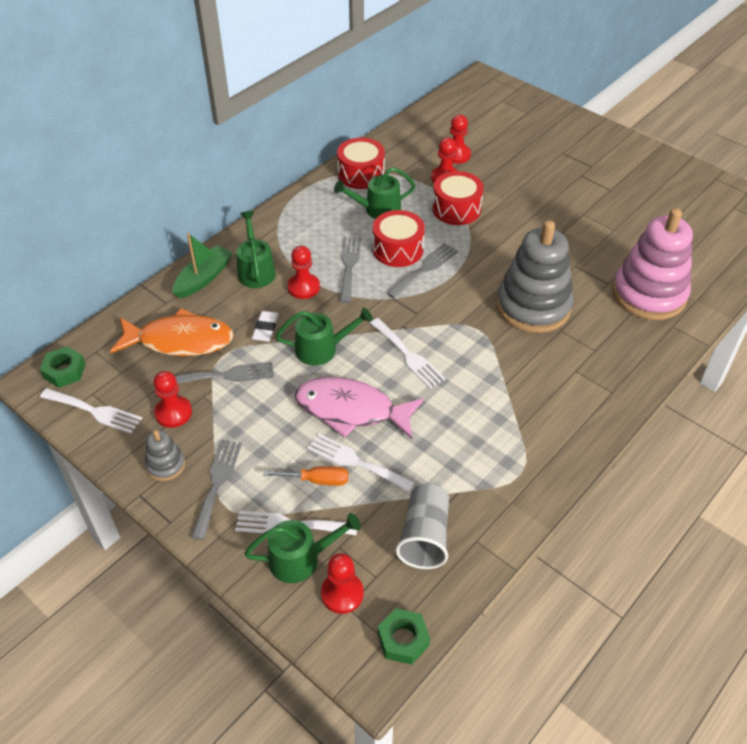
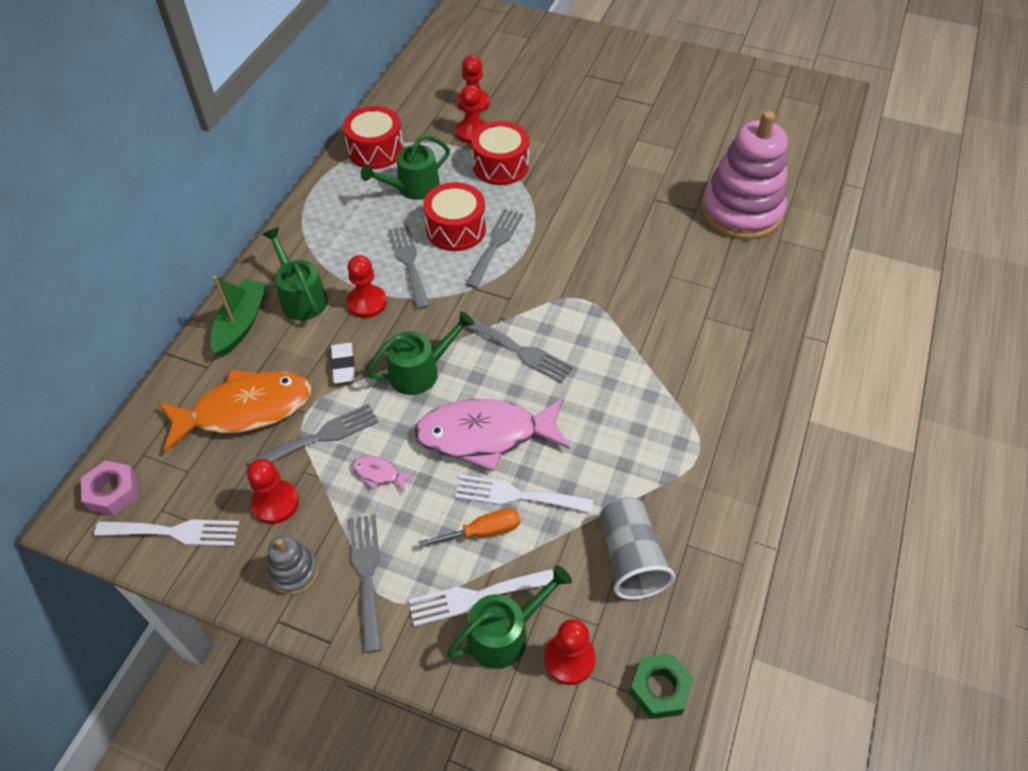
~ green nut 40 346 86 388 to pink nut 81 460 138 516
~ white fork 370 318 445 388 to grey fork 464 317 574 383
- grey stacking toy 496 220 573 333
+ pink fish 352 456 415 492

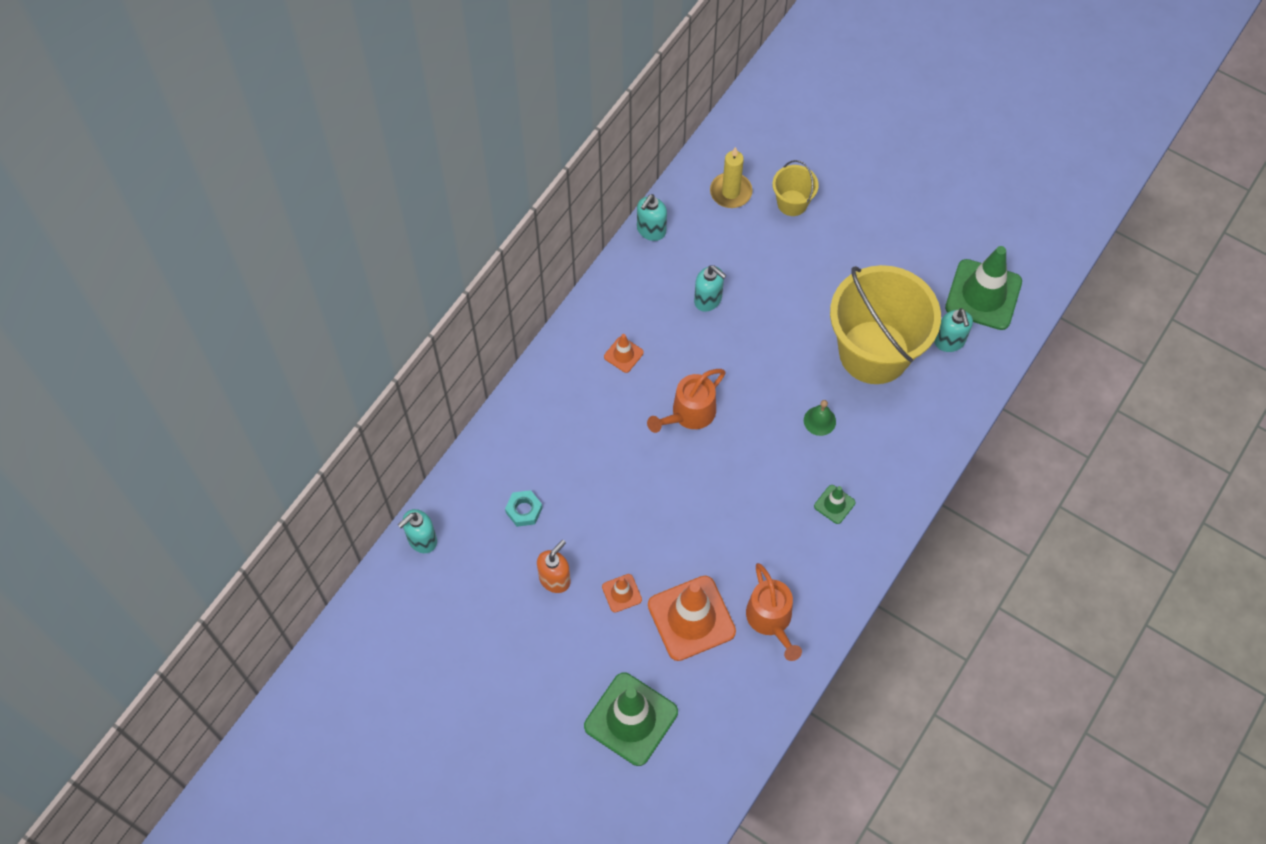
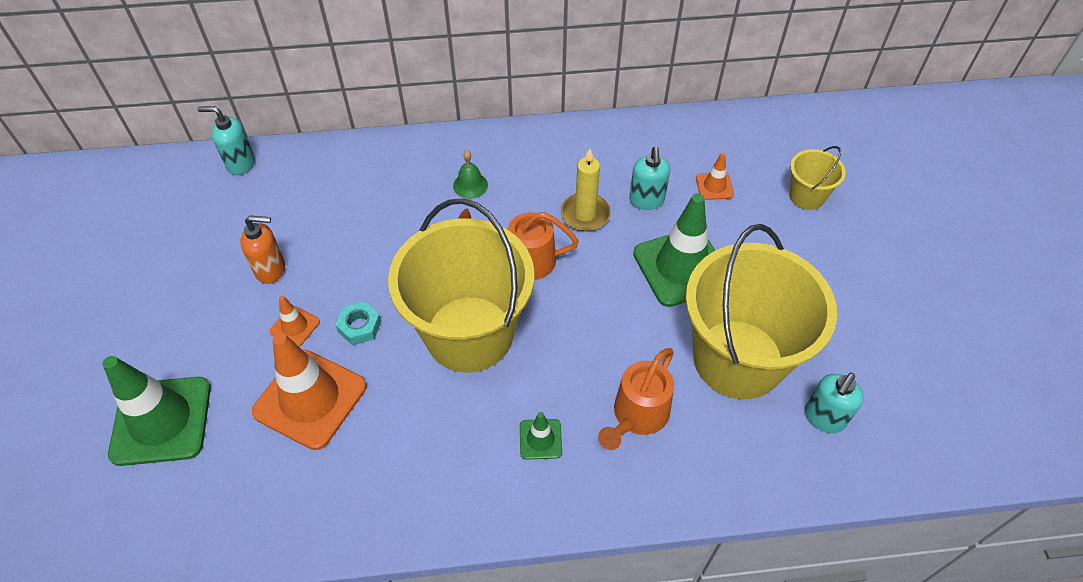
~ turquoise nut 505 490 543 527 to 335 301 381 345
~ orange traffic cone 604 334 644 373 to 696 153 734 200
- turquoise soap dispenser 637 194 667 241
~ yellow candle 710 147 752 208 to 561 148 611 231
~ orange watering can 746 563 802 661 to 598 348 674 450
~ green bell 804 400 836 436 to 453 150 488 199
~ green traffic cone 945 246 1022 330 to 633 193 715 307
+ yellow bucket 388 198 534 373

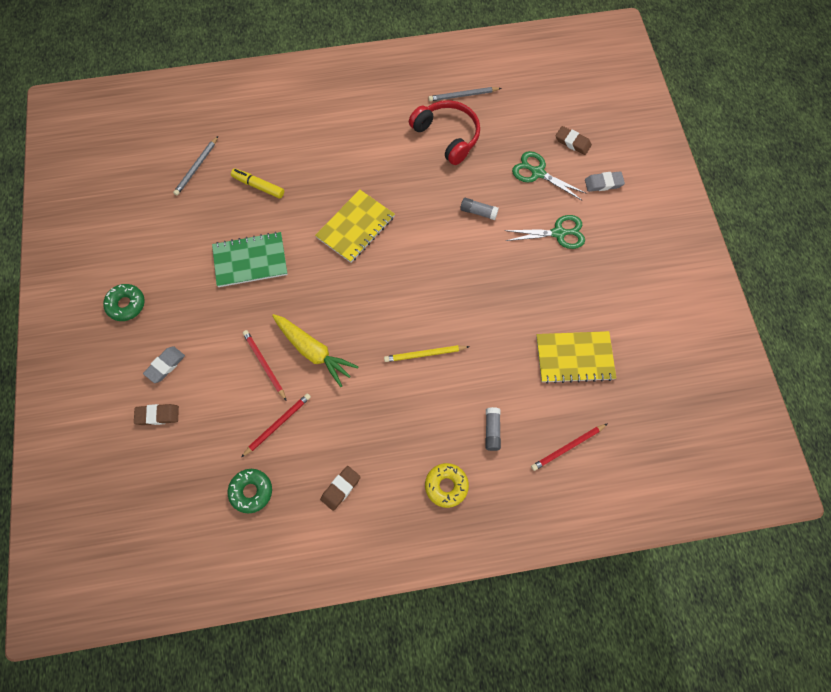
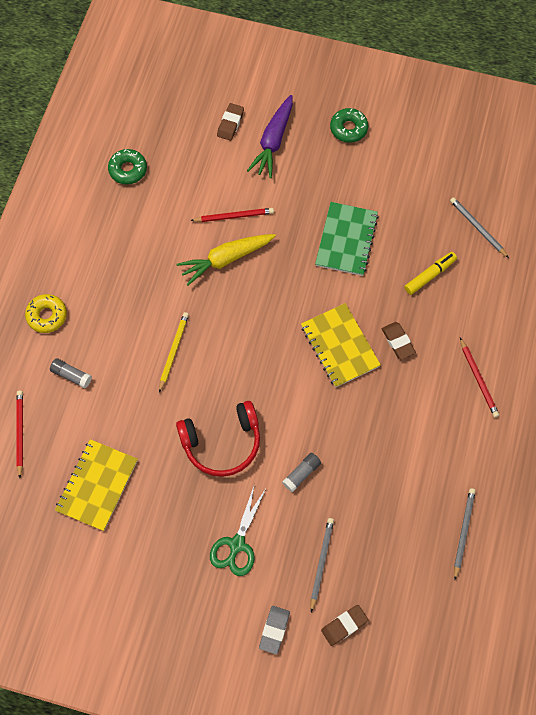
~ grey eraser 143 346 185 383 to purple carrot 247 95 293 178
~ red pencil 241 393 311 457 to 460 338 499 417
~ brown eraser 320 466 361 511 to 382 322 416 359
~ red headphones 409 100 480 165 to 176 401 260 477
~ green scissors 512 151 587 201 to grey pencil 311 518 334 612

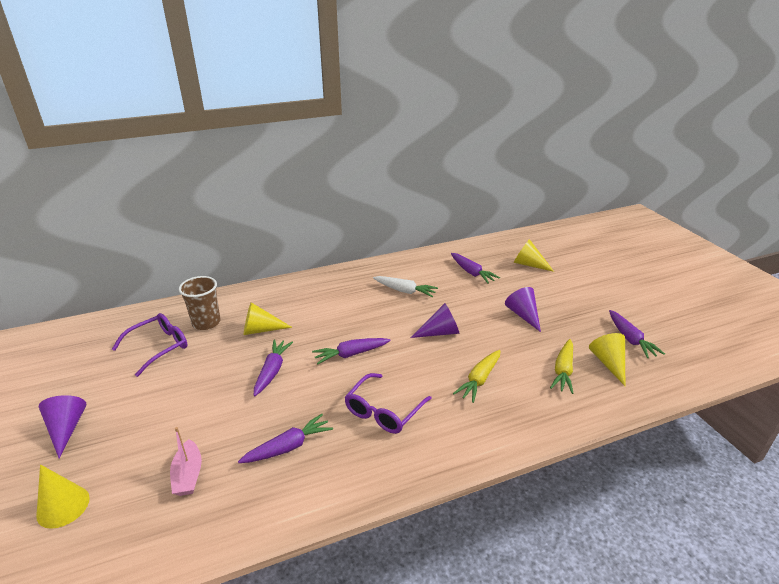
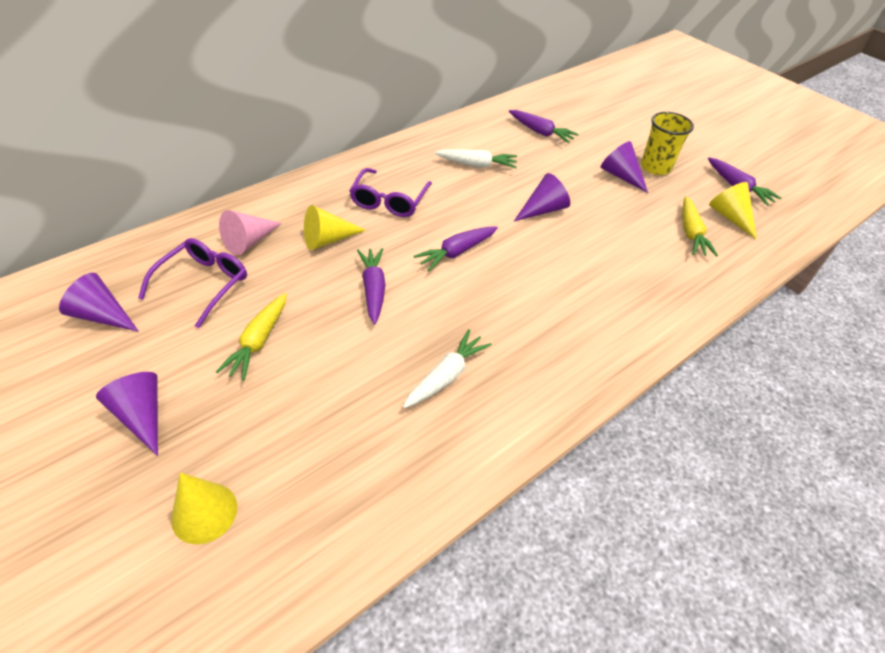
- pink boat 170 427 202 496
~ brown cup 179 276 220 330 to pink cone 219 210 282 255
~ purple carrot 238 414 333 463 to white carrot 403 330 492 408
~ purple glasses 344 373 432 434 to 349 168 432 217
~ yellow carrot 453 350 500 403 to 216 293 287 381
- yellow cone 514 239 554 272
+ purple cone 59 273 139 332
+ yellow cup 641 112 694 175

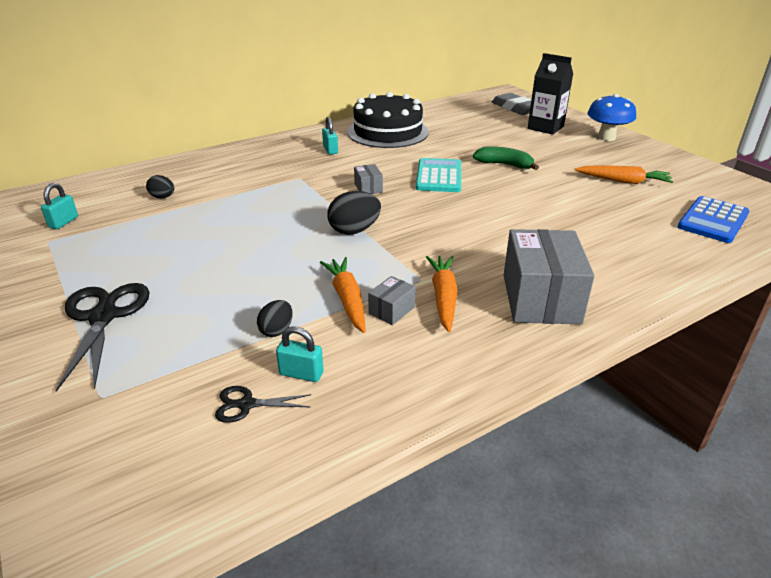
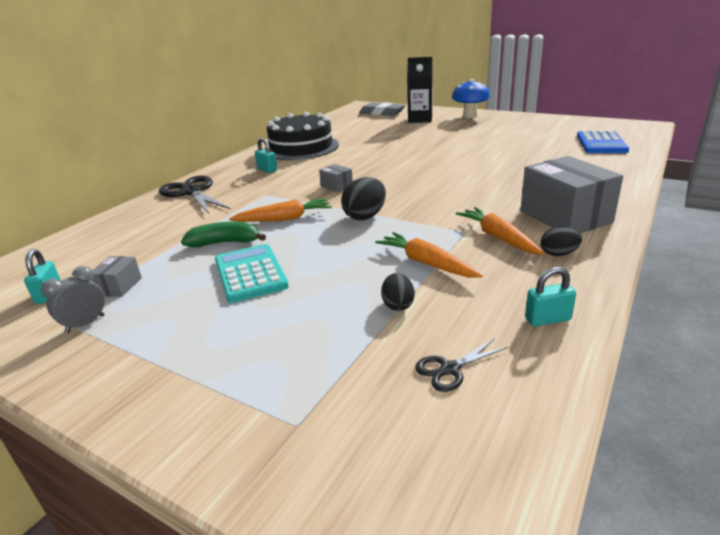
~ black scissors 55 283 150 392 to 159 176 230 214
~ black egg 146 175 174 198 to 541 227 582 256
~ turquoise padlock 276 326 324 382 to 525 267 576 326
~ grey box 368 276 416 325 to 90 256 142 297
~ turquoise calculator 416 158 461 192 to 215 244 289 303
~ green banana 473 146 539 170 to 181 222 266 247
~ orange carrot 575 165 673 184 to 229 198 332 222
+ grey clock 41 266 105 333

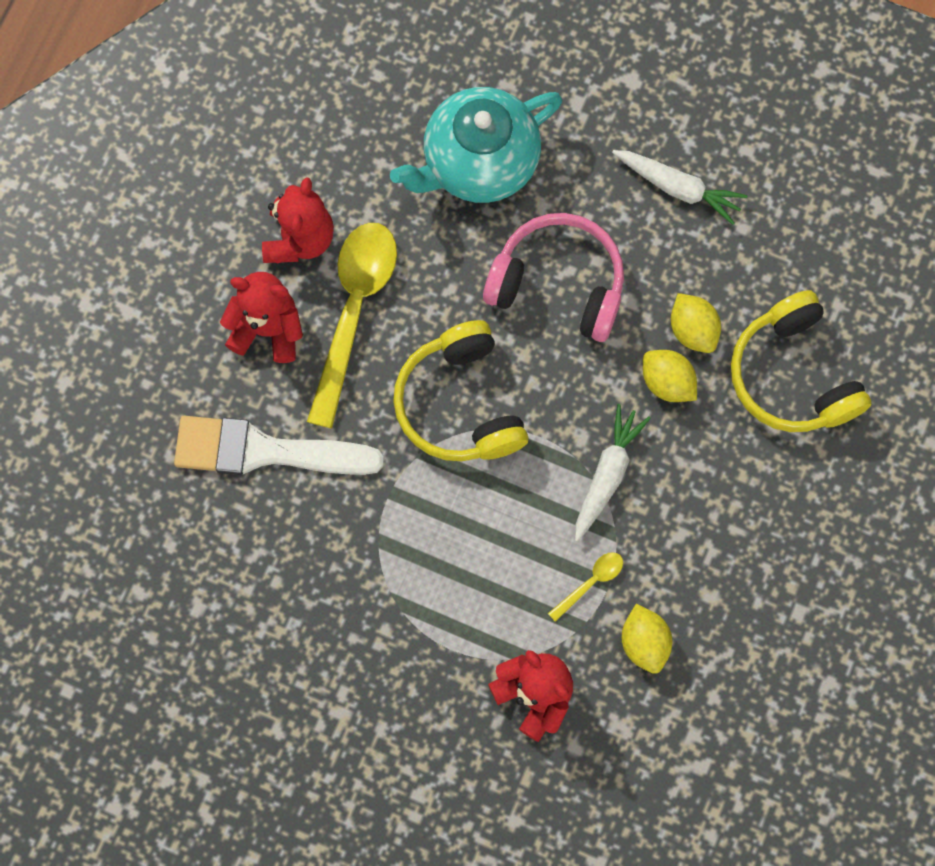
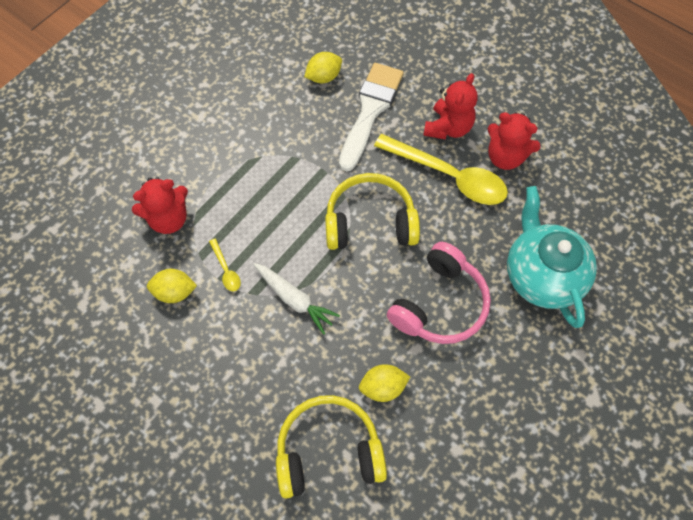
- white carrot 612 150 747 225
~ yellow lemon 643 350 697 402 to 304 52 342 83

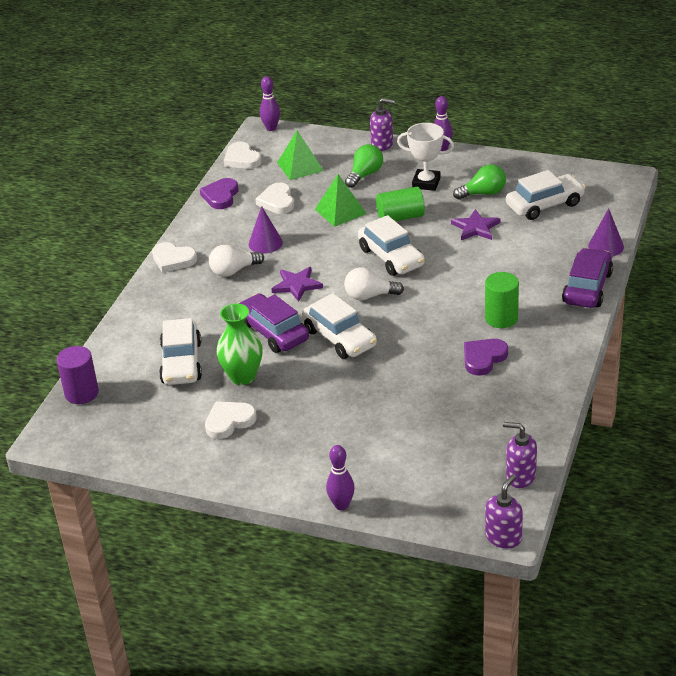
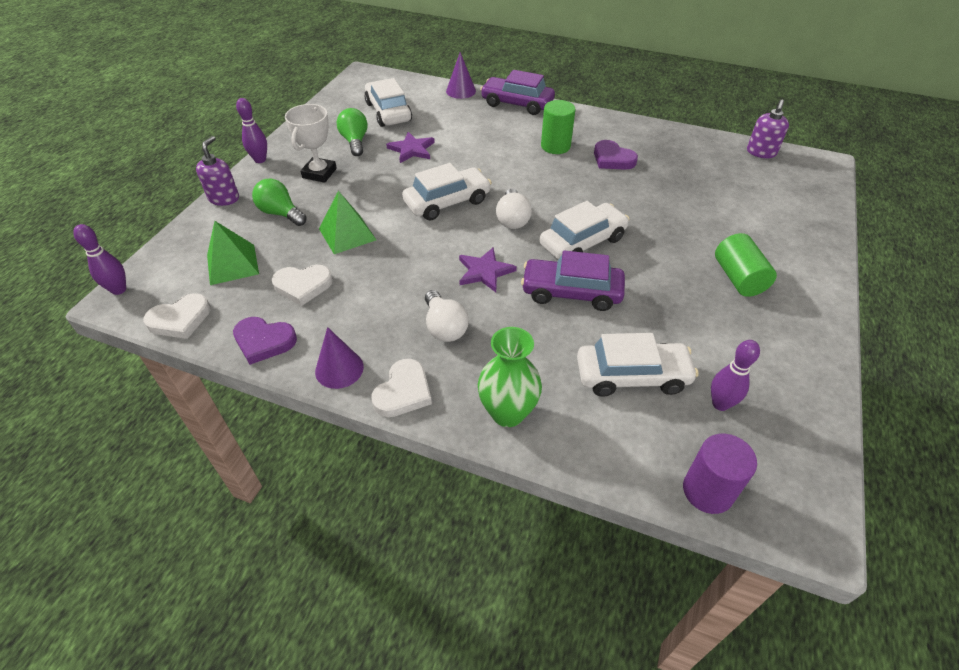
- white heart 205 401 257 439
~ green vase 216 303 263 385 to 478 327 542 427
~ purple car 237 293 309 353 = 521 250 625 311 45 degrees clockwise
~ purple cone 249 206 283 254 to 315 327 364 389
~ purple bowling pin 326 445 355 510 to 711 340 760 411
~ green cylinder 376 187 425 221 to 715 233 777 297
- purple soap dispenser 485 474 523 548

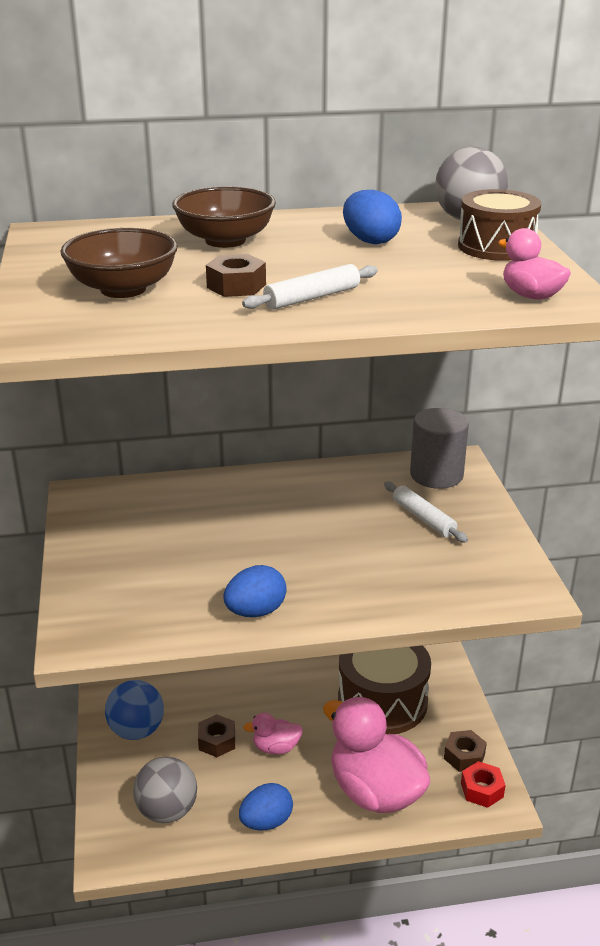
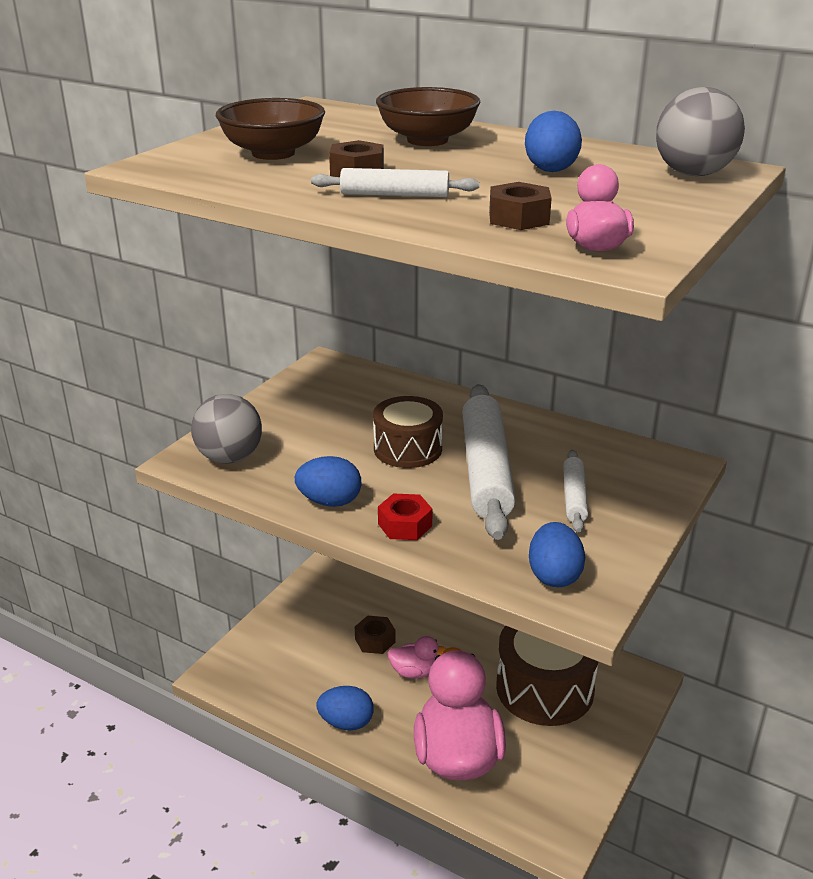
- blue ball 105 680 164 740
~ grey ball 133 757 197 823 to 191 394 262 464
~ pink duck 243 713 303 754 = 388 636 446 678 150 degrees clockwise
- grey cylinder 410 408 469 489
~ brown nut 444 730 487 772 to 489 182 552 230
~ brown drum 458 189 541 261 to 373 396 443 468
~ red nut 461 761 506 808 to 378 494 433 540
+ white rolling pin 462 384 516 540
+ blue egg 529 522 585 587

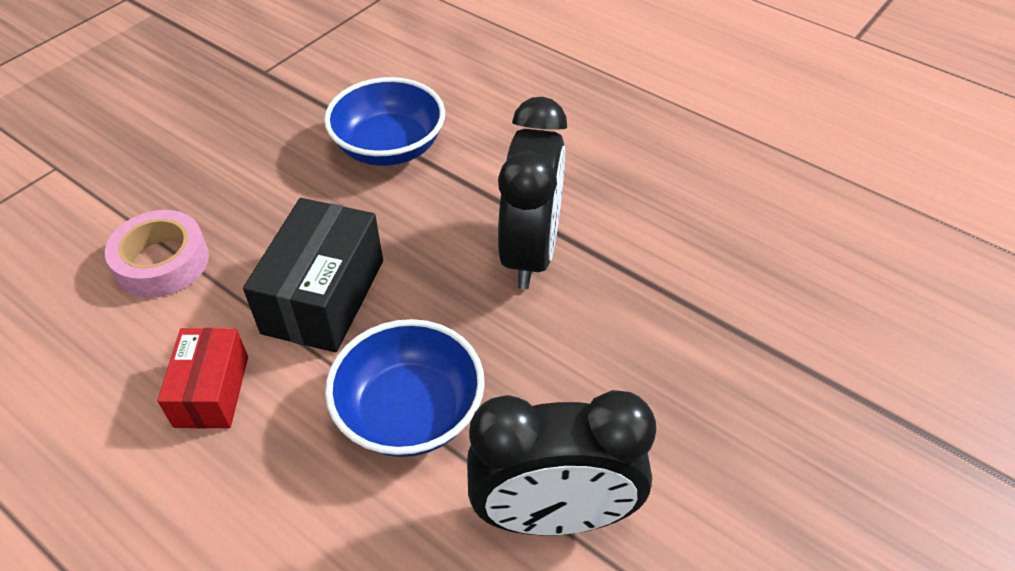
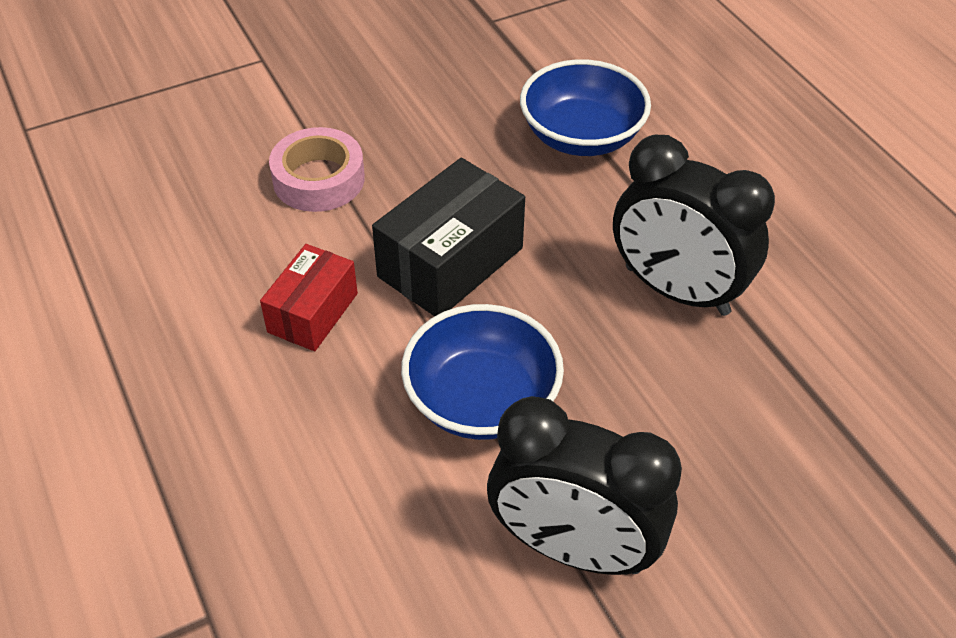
~ black clock 498 97 567 289 = 613 135 775 316 90 degrees clockwise

